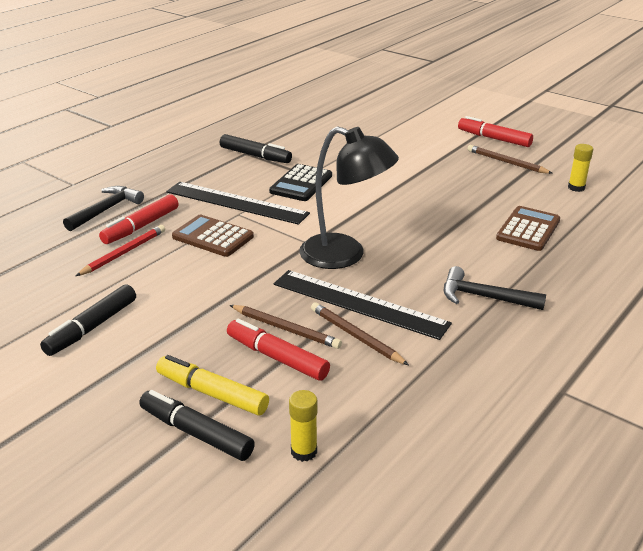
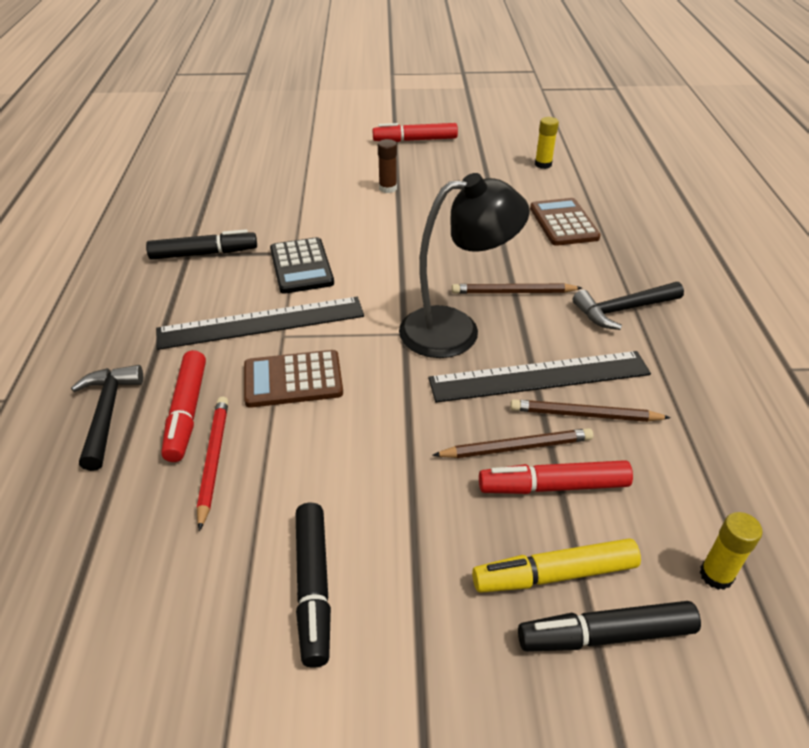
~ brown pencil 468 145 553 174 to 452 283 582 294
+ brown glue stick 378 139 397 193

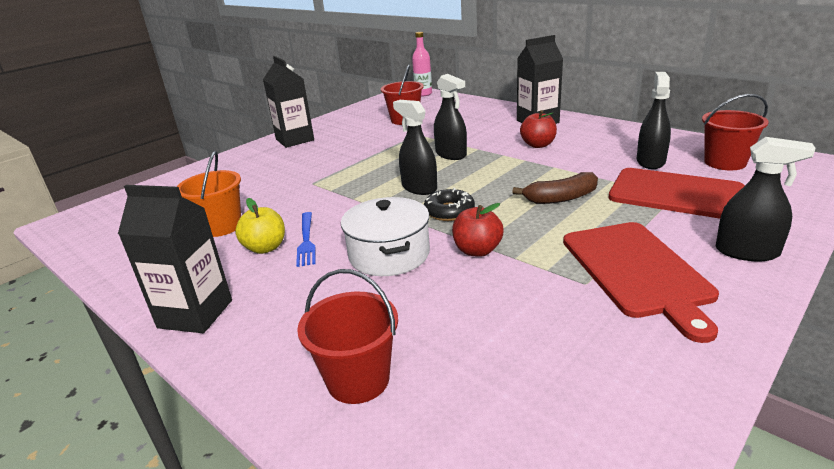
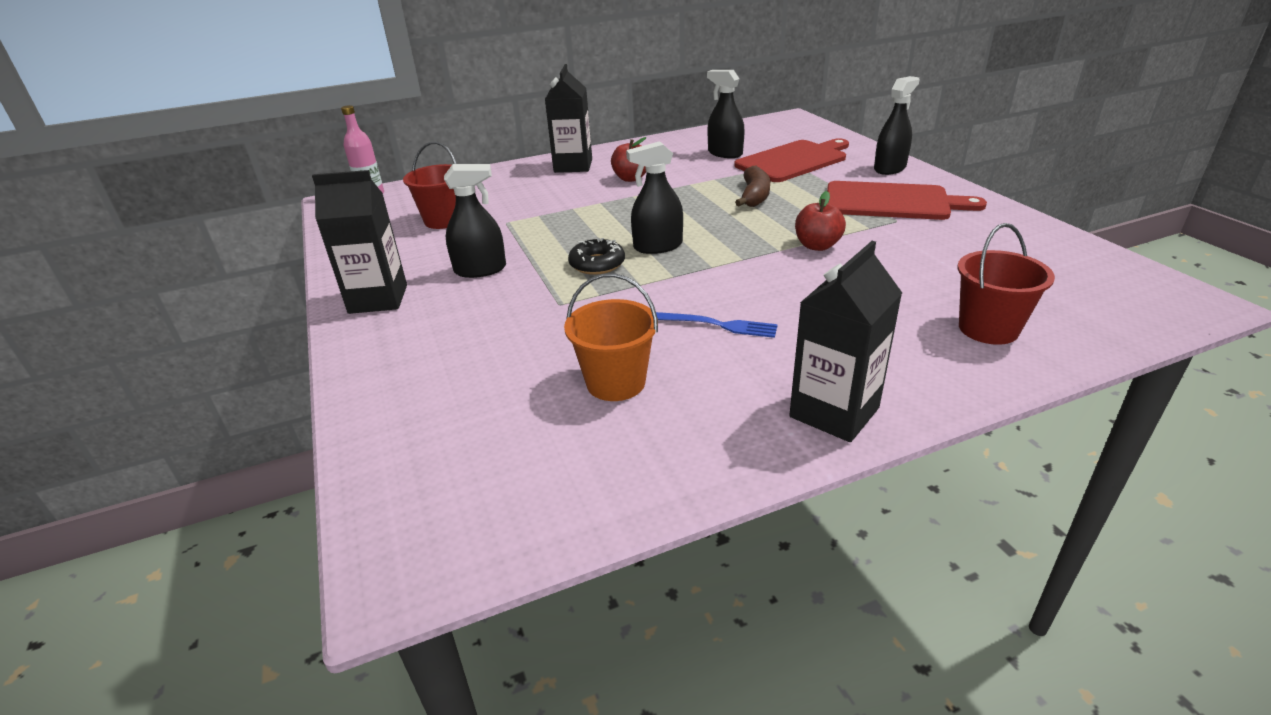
- yellow apple 235 198 285 254
- white pot 341 197 430 276
~ black donut 424 188 475 221 to 568 238 625 275
~ black spray bottle 434 74 467 160 to 444 164 506 278
- red bucket 702 94 769 170

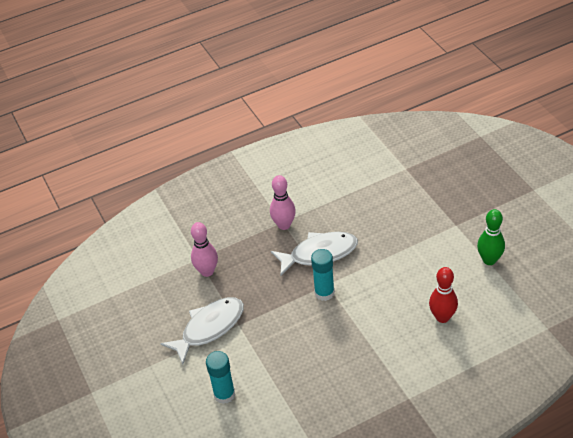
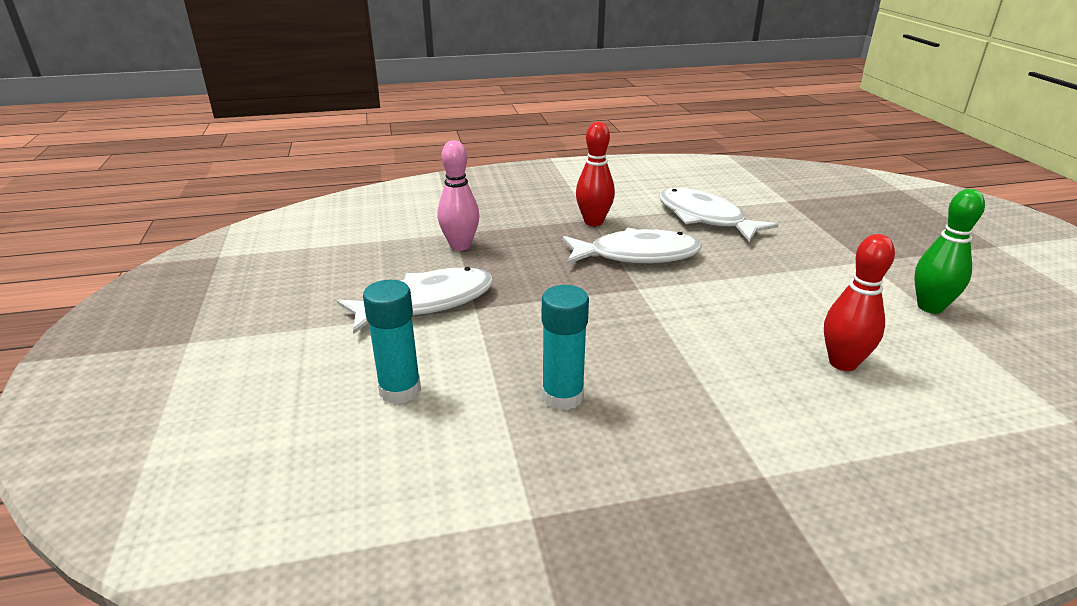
~ pink bowling pin 270 175 296 230 to red bowling pin 576 122 615 226
~ turquoise glue stick 311 249 335 301 to 542 285 589 410
+ white fish 659 188 779 242

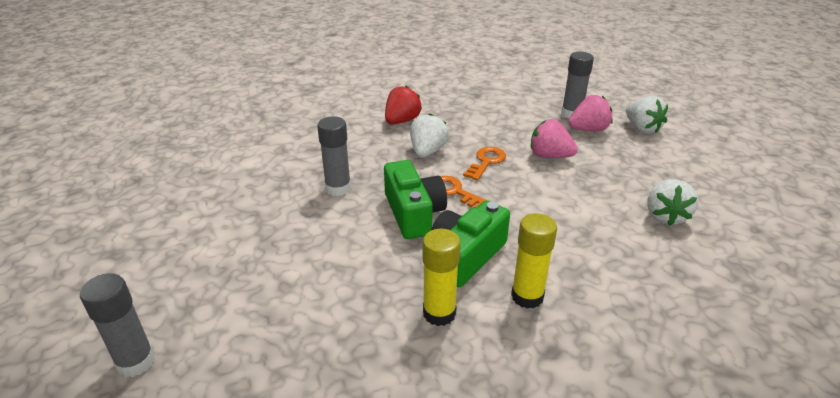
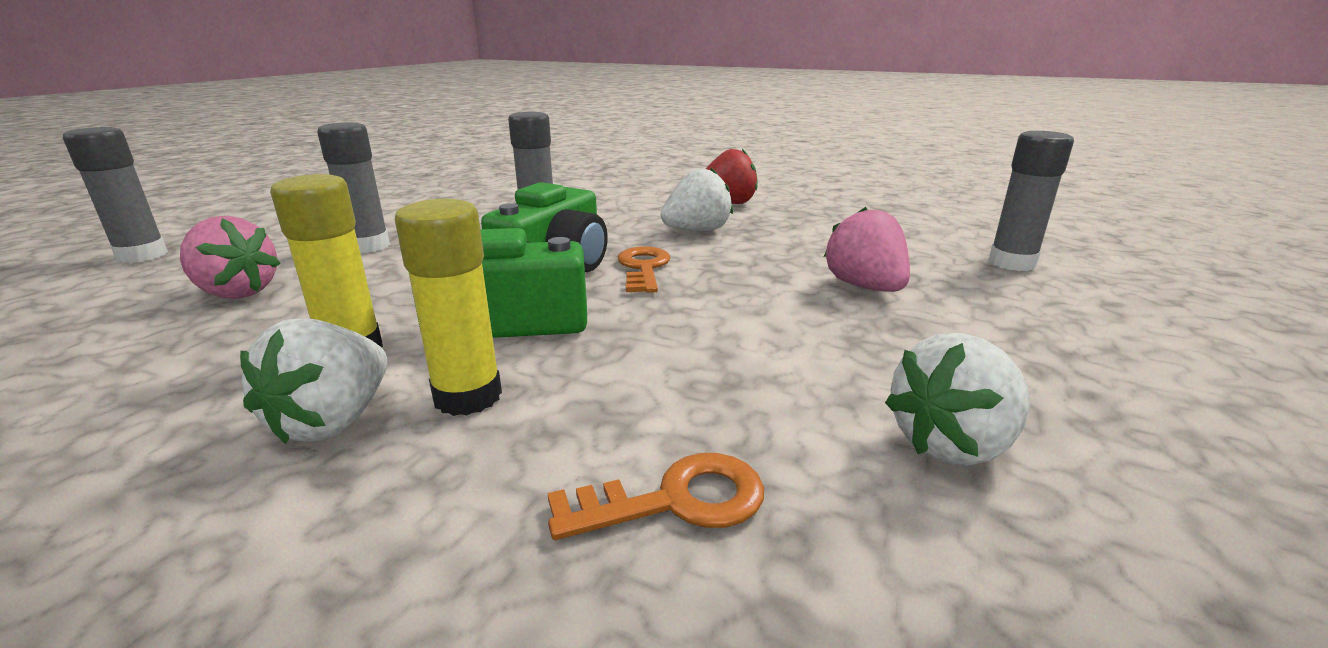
~ orange key 463 147 506 180 to 548 453 764 540
~ pink strawberry 568 95 613 131 to 180 216 281 299
~ white strawberry 626 96 668 134 to 240 319 388 444
+ grey glue stick 317 122 390 253

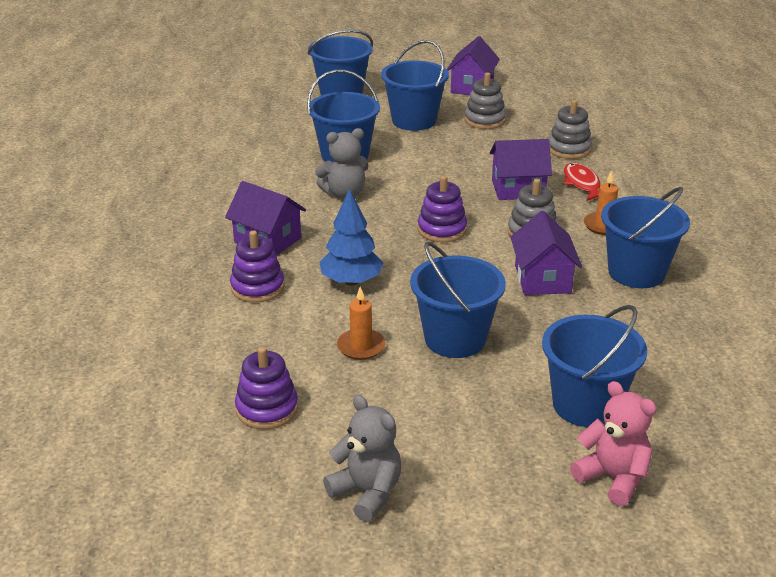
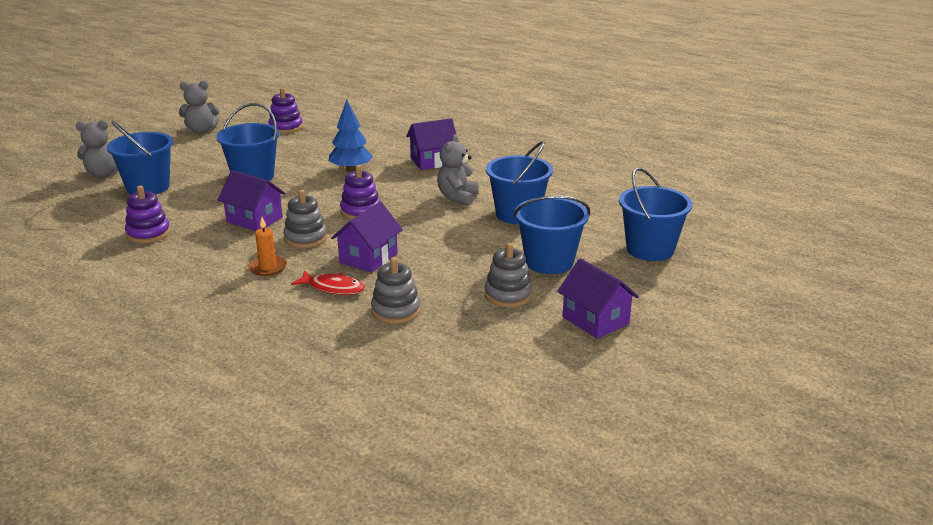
~ purple stacking toy 230 230 285 303 to 125 186 170 243
- orange candle 337 287 386 360
~ pink teddy bear 570 381 657 506 to grey teddy bear 76 120 118 178
- blue bucket 601 187 690 288

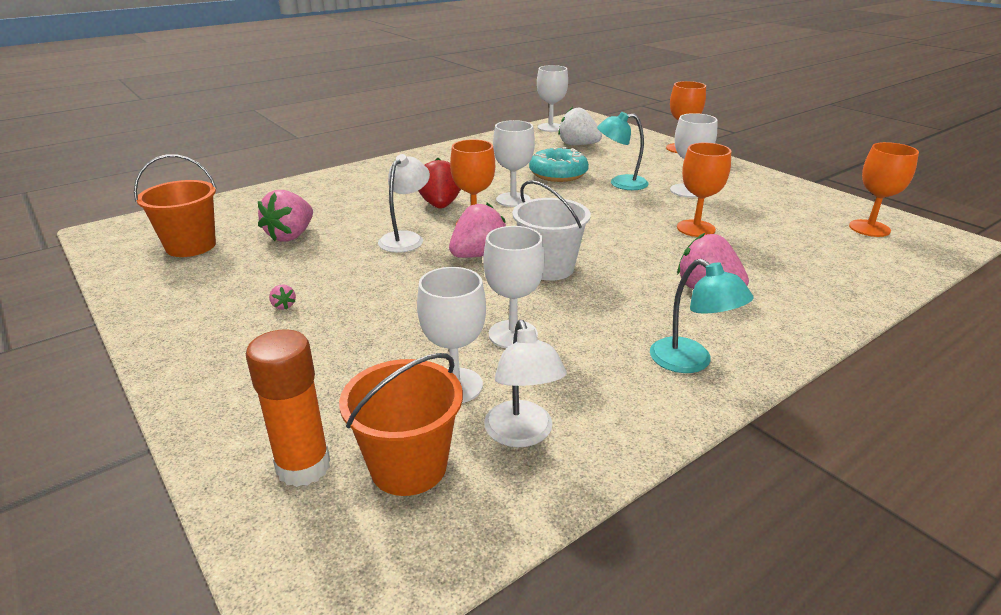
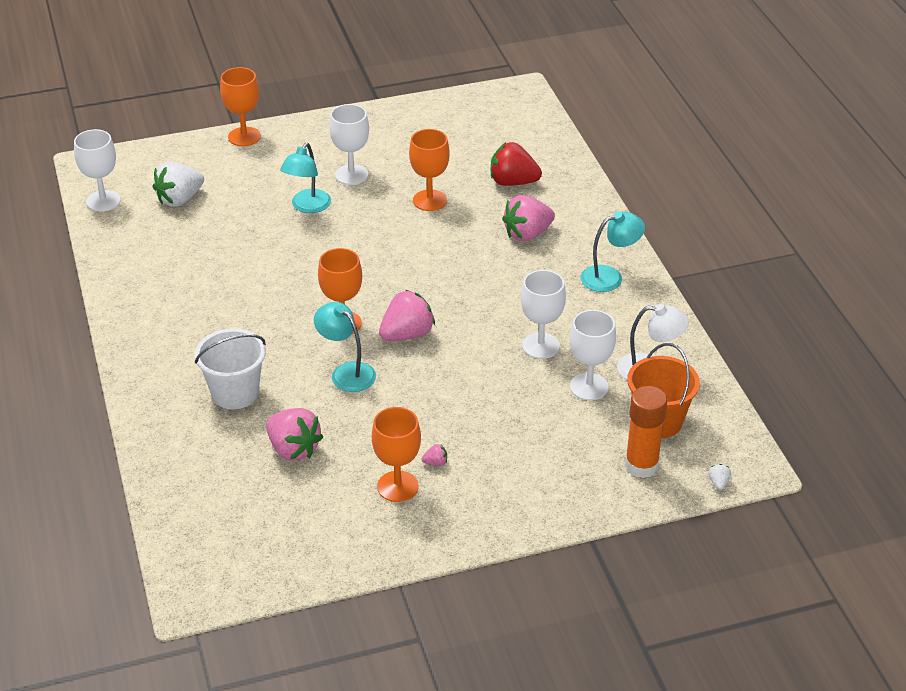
- orange bucket 134 154 217 257
~ white lamp 378 154 430 253 to turquoise lamp 314 302 376 392
~ red strawberry 418 158 461 209 to 491 142 542 186
~ pink strawberry 449 203 506 258 = 379 290 435 341 75 degrees clockwise
- white goblet 493 120 535 207
~ white bucket 512 180 591 281 to 195 329 266 409
- turquoise donut 529 147 589 182
~ orange goblet 849 142 919 237 to 372 407 421 502
+ white strawberry 709 464 731 490

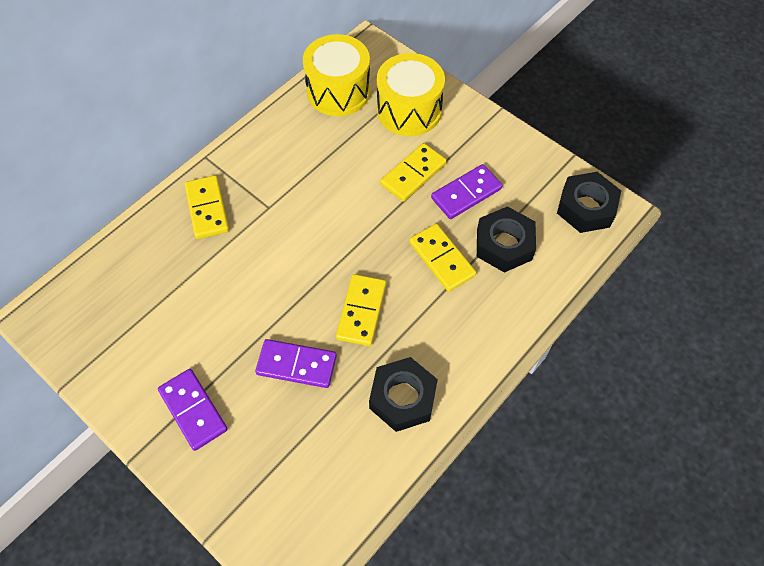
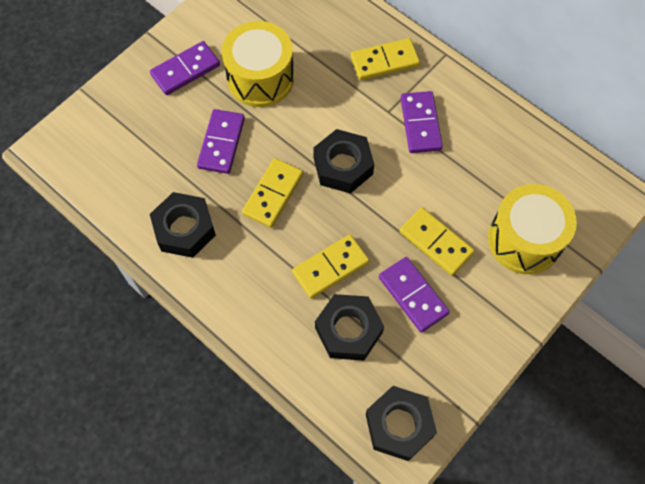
~ yellow drum 303 34 371 116 to 222 21 294 107
~ yellow domino 336 274 386 346 = 242 158 303 228 75 degrees counterclockwise
+ black nut 313 129 374 194
+ purple domino 401 91 443 153

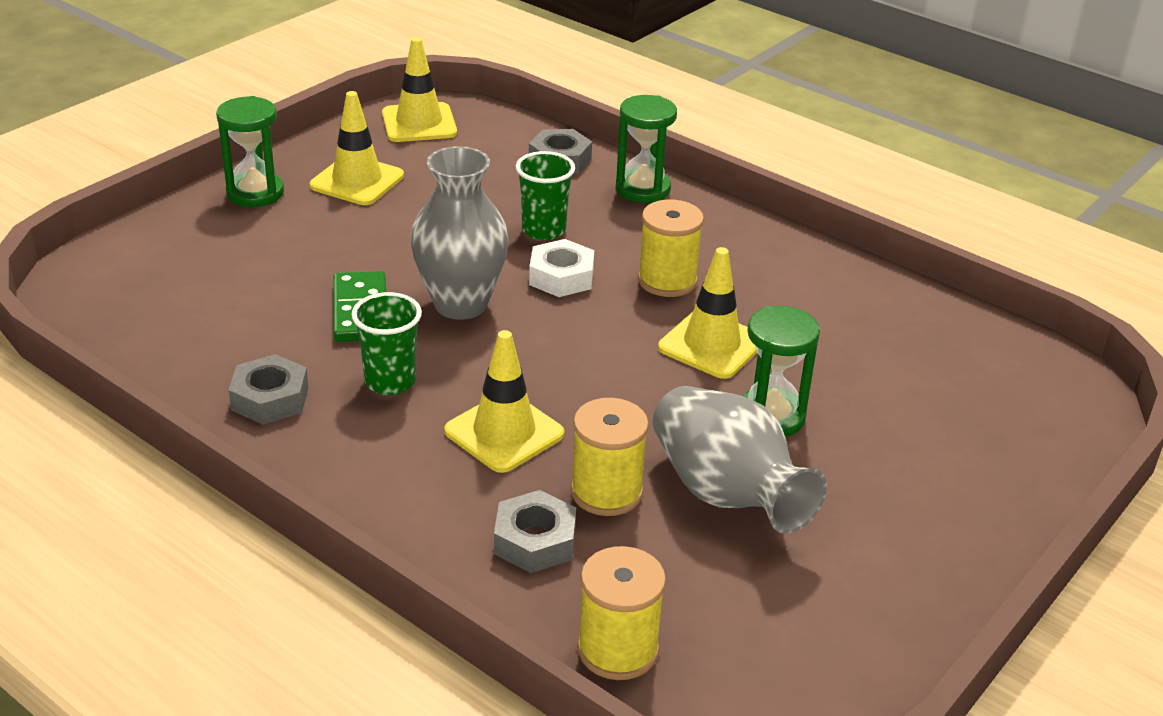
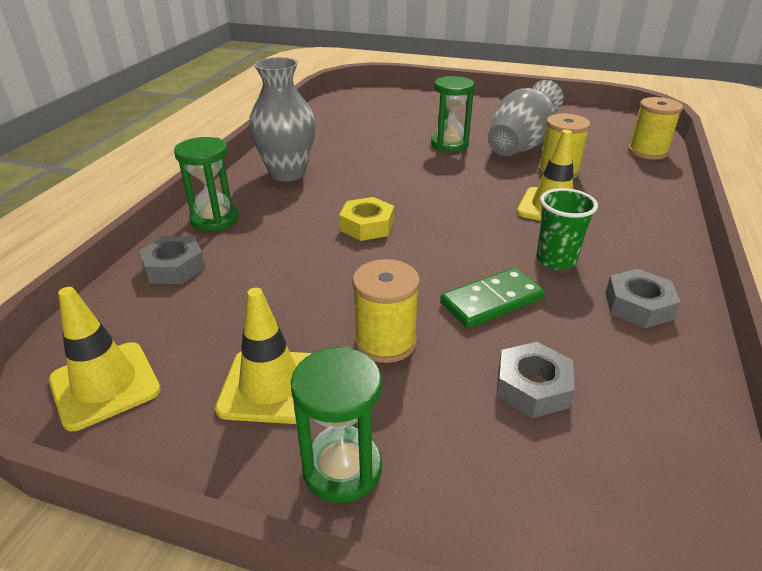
~ grey vase 411 146 509 320 to 249 57 316 181
~ grey nut 494 490 576 573 to 496 342 575 418
- green cup 516 151 575 240
~ white nut 529 239 594 297 to yellow nut 339 197 394 241
~ yellow spool 638 200 704 297 to 352 259 420 363
- yellow traffic cone 658 247 757 379

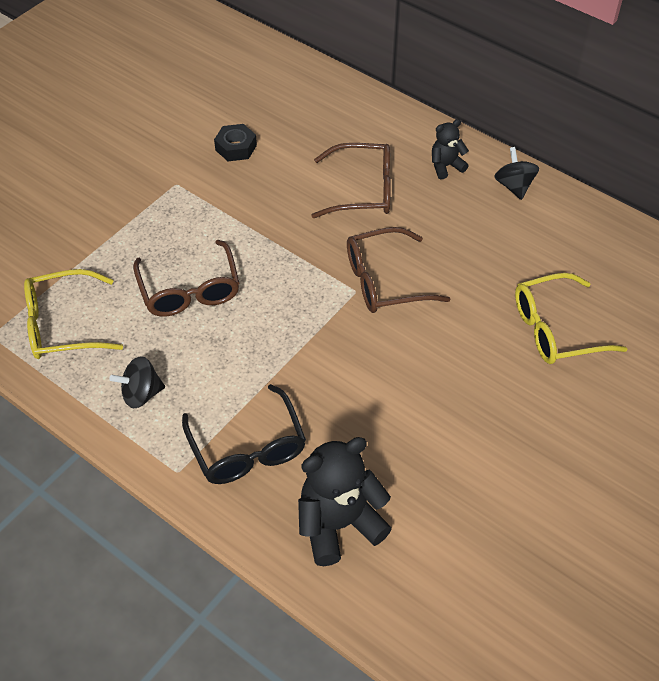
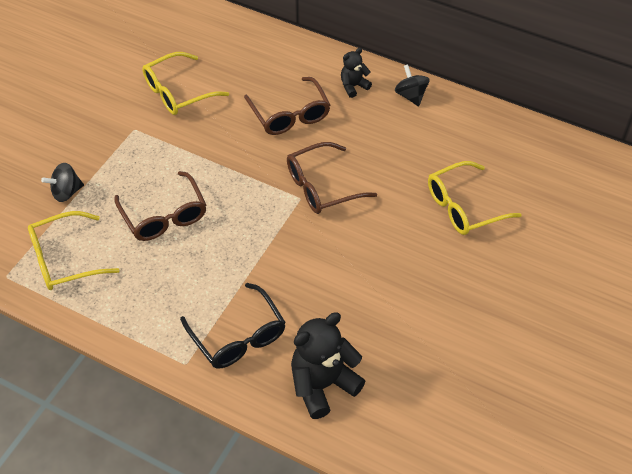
~ black spinning top 109 356 165 409 to 41 163 84 202
~ black nut 214 124 257 161 to yellow glasses 142 52 229 115
~ brown glasses 311 143 391 218 = 244 77 330 135 75 degrees clockwise

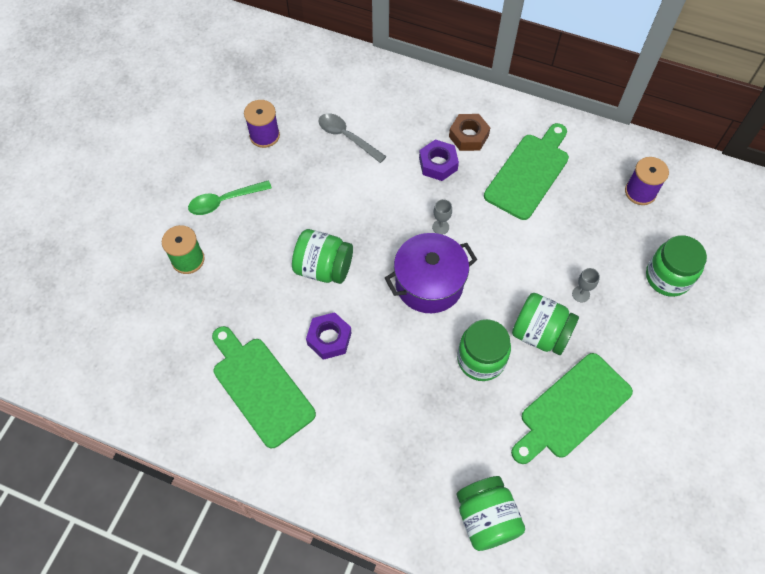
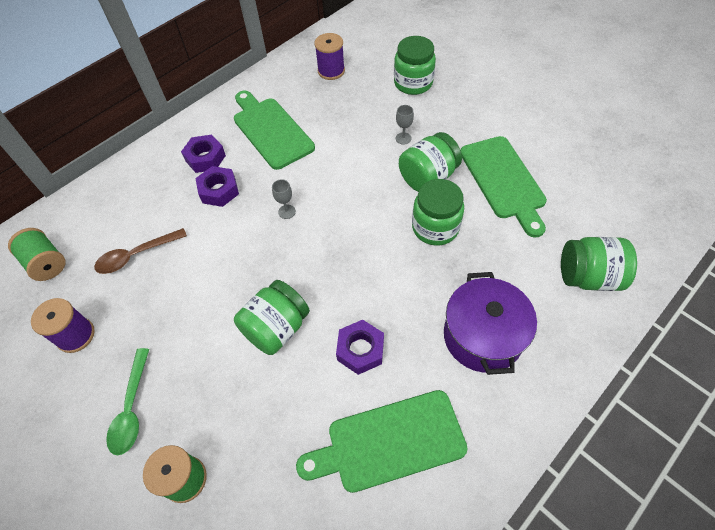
~ grey spoon 318 113 387 163 to brown spoon 94 228 187 274
~ purple pot 385 233 477 313 to 444 272 537 375
~ brown nut 449 114 490 151 to purple nut 181 135 226 173
+ green spool 8 228 65 281

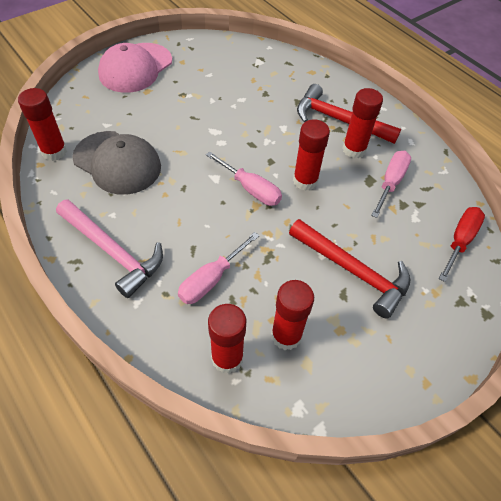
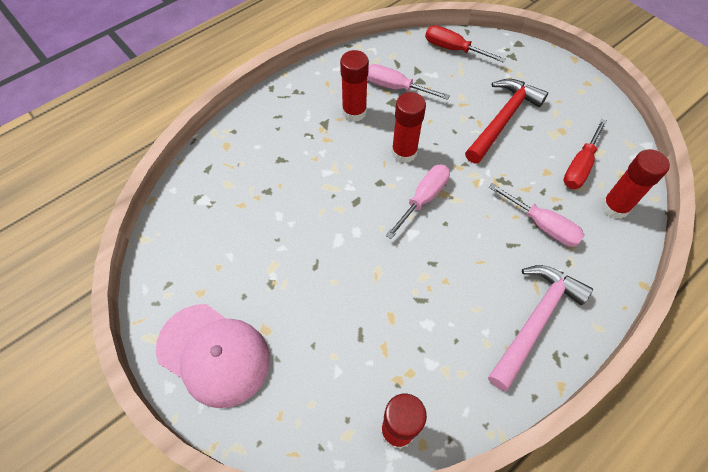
- grey cap 72 131 161 195
~ red glue stick 271 280 314 350 to red screwdriver 564 119 607 189
- red hammer 297 84 401 144

